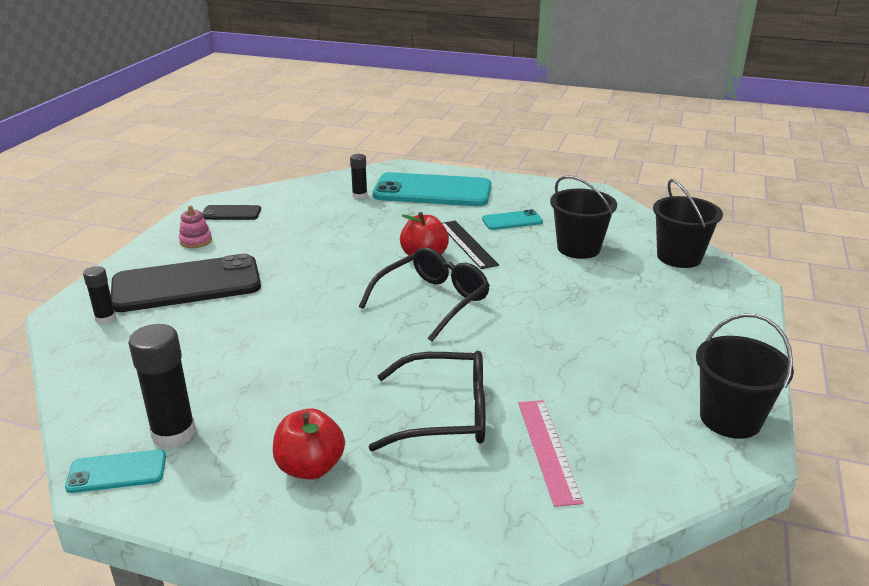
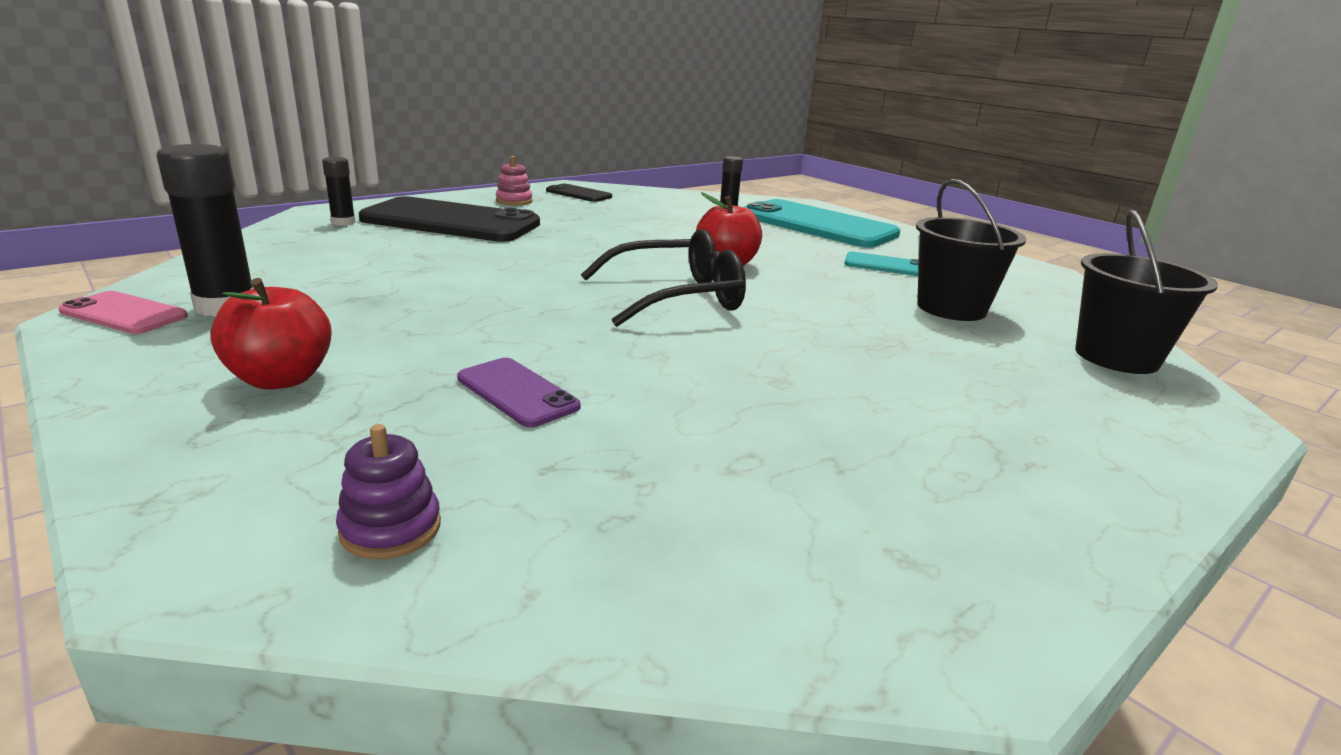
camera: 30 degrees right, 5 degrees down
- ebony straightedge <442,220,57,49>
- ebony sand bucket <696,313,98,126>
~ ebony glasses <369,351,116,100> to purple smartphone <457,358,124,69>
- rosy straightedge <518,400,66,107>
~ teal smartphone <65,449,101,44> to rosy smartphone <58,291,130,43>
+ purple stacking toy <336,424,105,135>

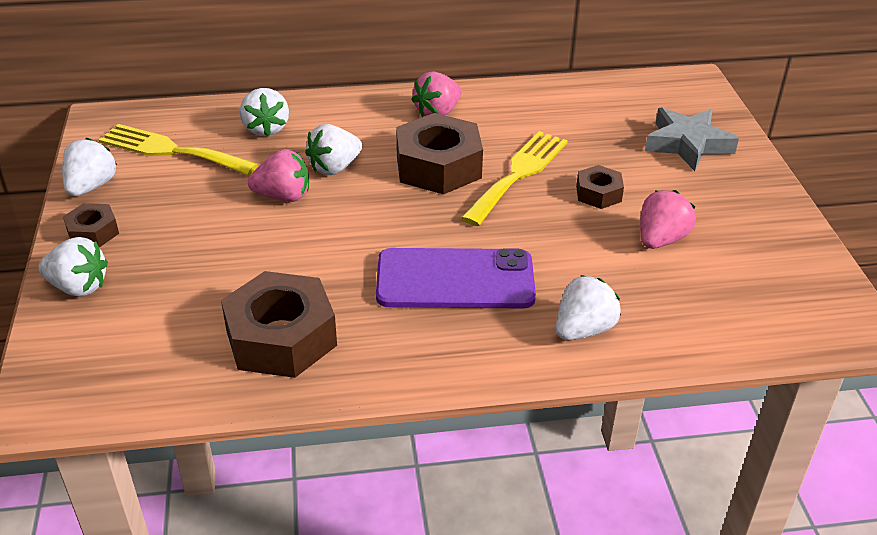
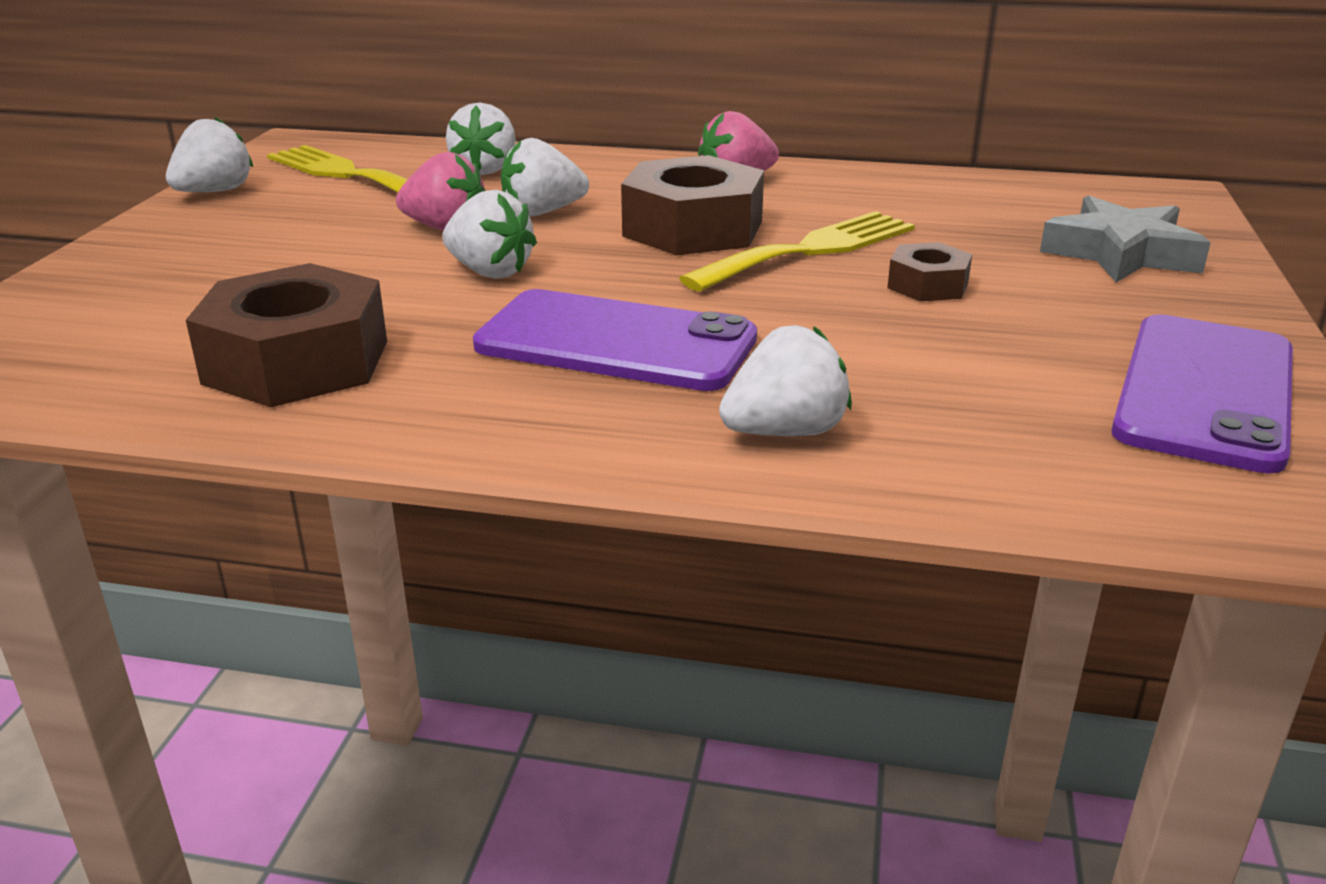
camera: 20 degrees right, 10 degrees down
- rosy toy strawberry <640,190,56,59>
- brown hexagon nut <63,203,56,44>
~ white toy strawberry <38,237,70,60> to <442,190,95,89>
+ purple smartphone <1111,314,182,160>

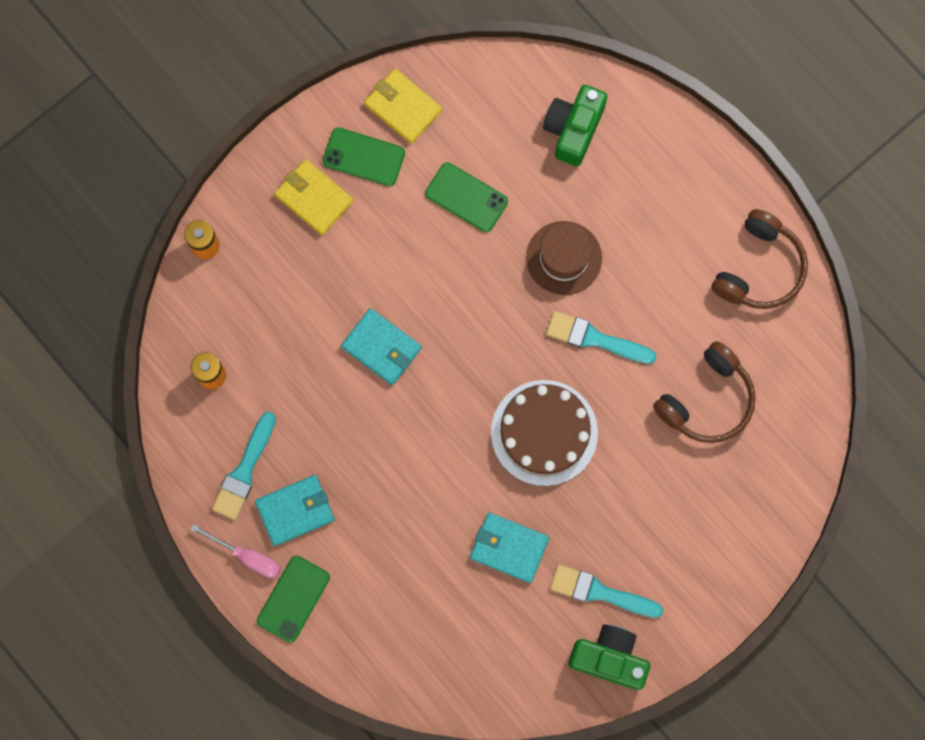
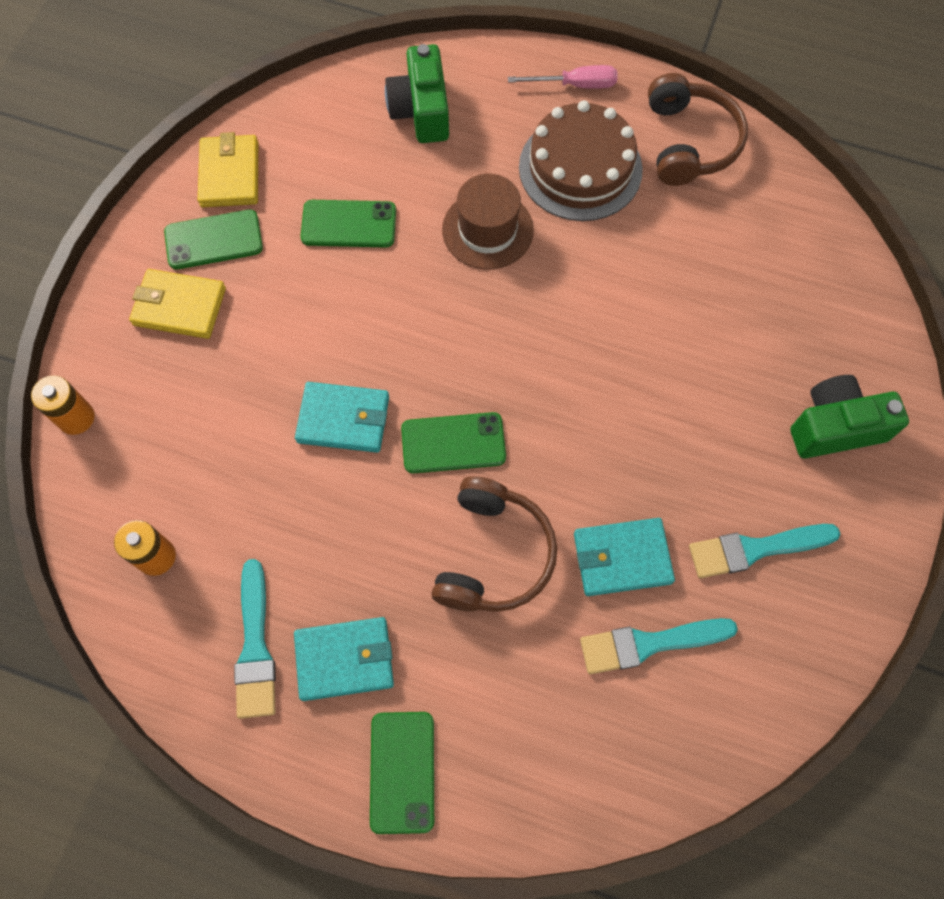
camera: 30 degrees left, 10 degrees down
~ yellow card wallet <364,69,78,75> = <198,132,60,75> 75 degrees clockwise
~ teal paint brush <546,311,111,53> to <580,618,158,56>
~ brown headset <653,341,103,102> to <431,476,126,136>
~ brown gateau <491,380,107,106> to <519,100,124,121>
~ teal card wallet <255,475,80,71> = <294,617,100,84> 45 degrees clockwise
~ rosy screwdriver <191,524,90,54> to <508,65,110,24>
~ emerald camera <569,624,81,66> to <790,375,119,83>
+ emerald smartphone <401,412,105,61>

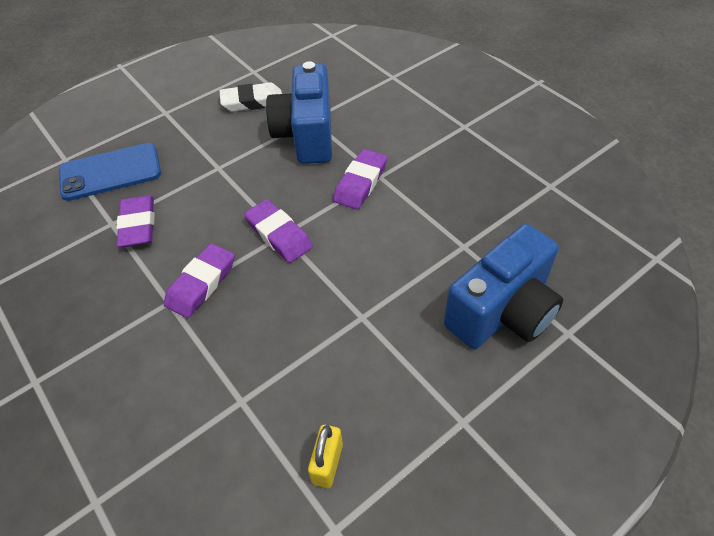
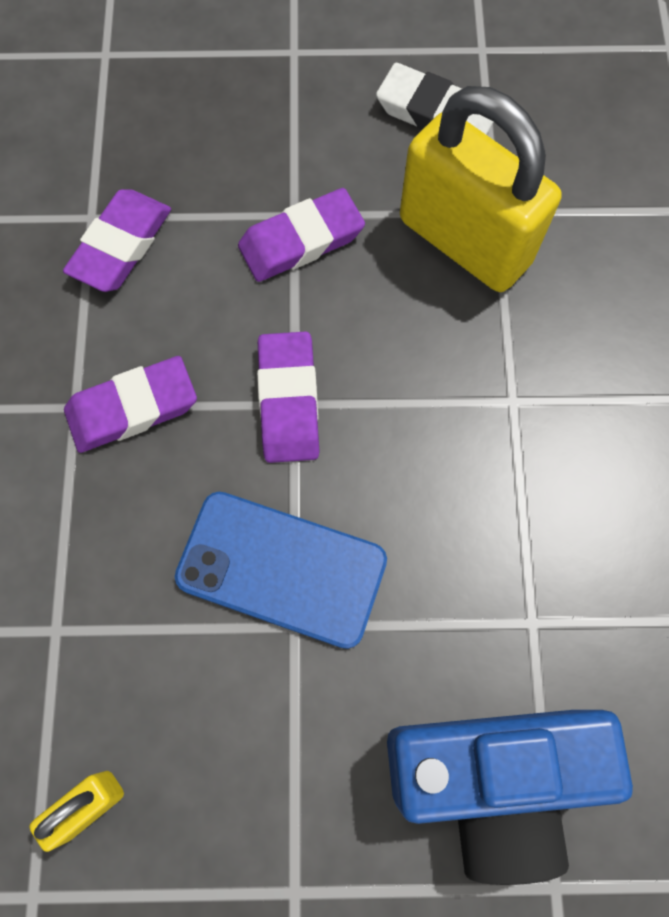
camera: 35 degrees right, 20 degrees up
~ blue camera <266,61,66,103> to yellow small lock <400,86,162,206>
~ blue smartphone <59,143,102,58> to <175,492,212,157>
~ purple eraser <333,149,54,61> to <238,188,127,94>

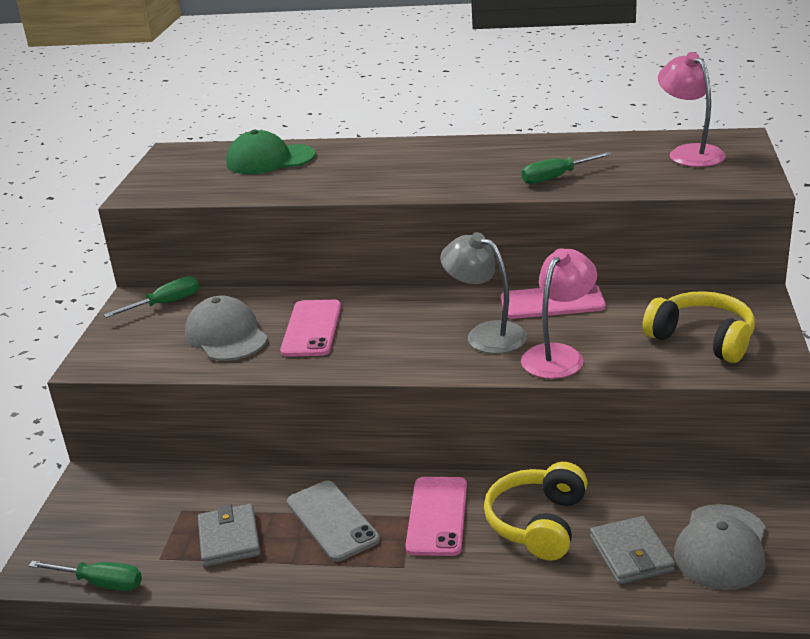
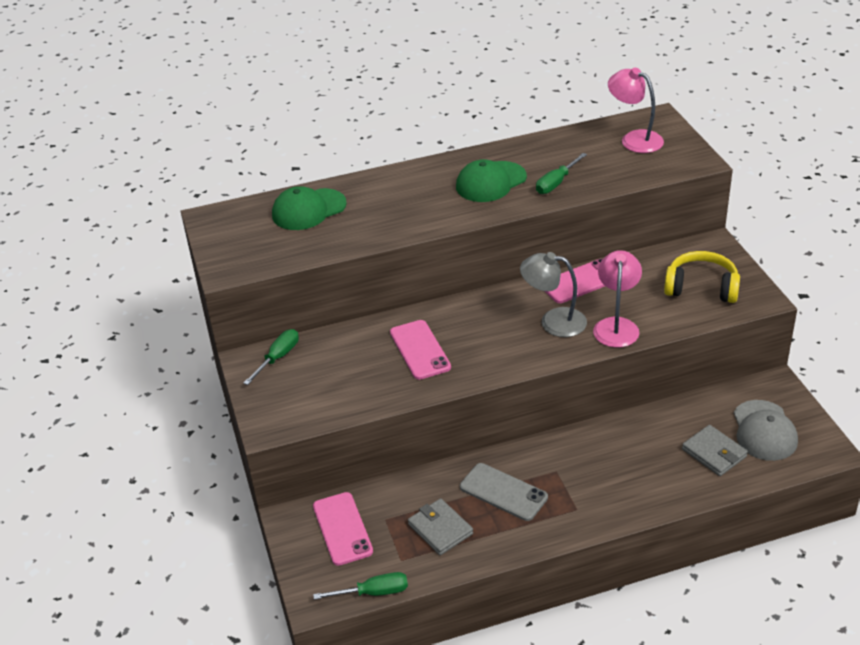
camera: 25 degrees left, 10 degrees up
- grey baseball cap <185,296,83,65>
- yellow headset <484,462,103,98>
~ rosy smartphone <405,477,62,79> to <313,492,60,74>
+ emerald baseball cap <456,159,71,43>

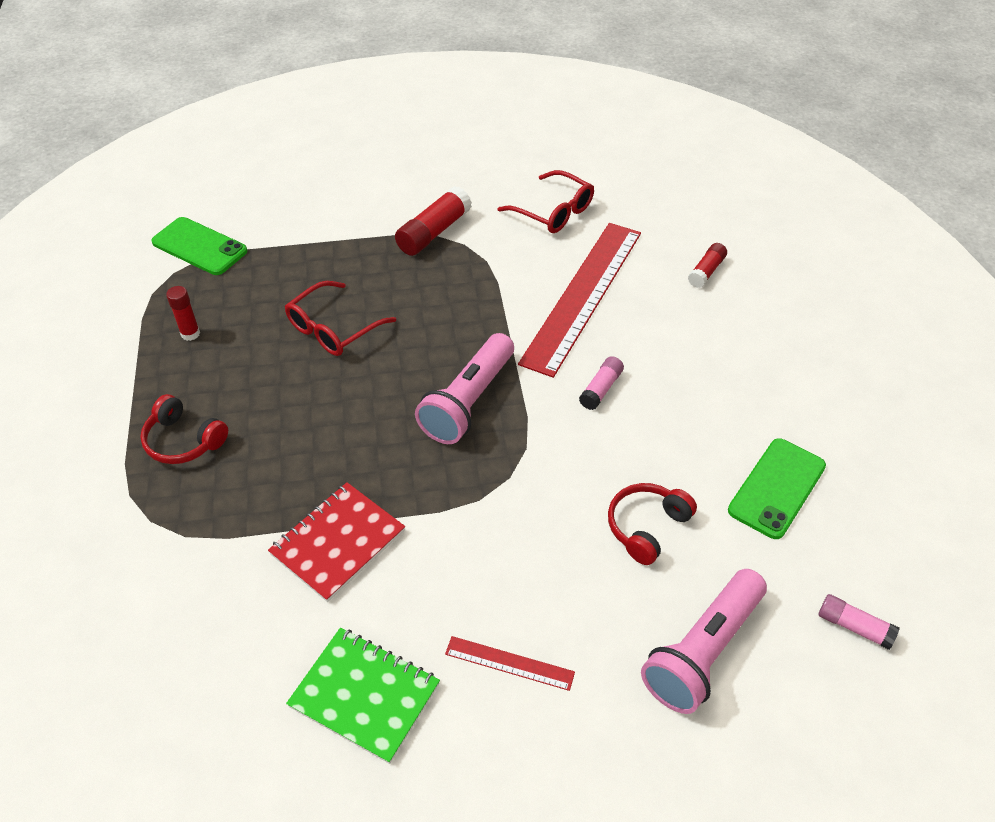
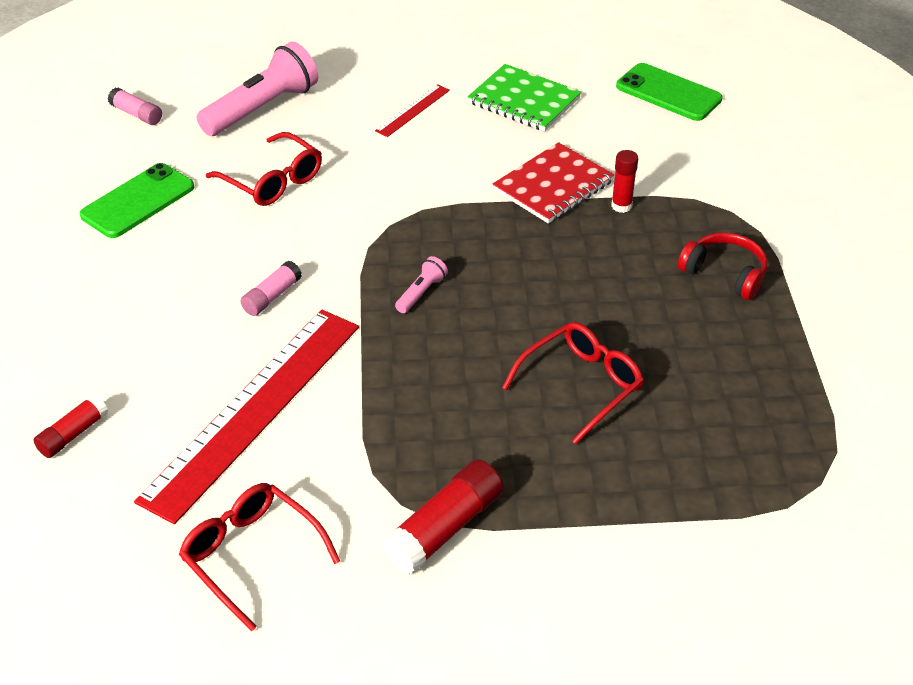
camera: 175 degrees left, 5 degrees down
~ emerald smartphone <151,217,97,58> to <616,63,106,58>
~ crimson stick of glue <166,286,34,55> to <611,150,27,63>
~ rosy pocket torch <415,333,99,111> = <395,256,53,57> x0.45
~ crimson headset <608,483,89,82> to crimson glasses <206,132,116,74>
~ crimson straightedge <445,636,130,55> = <375,84,75,53> 75 degrees counterclockwise

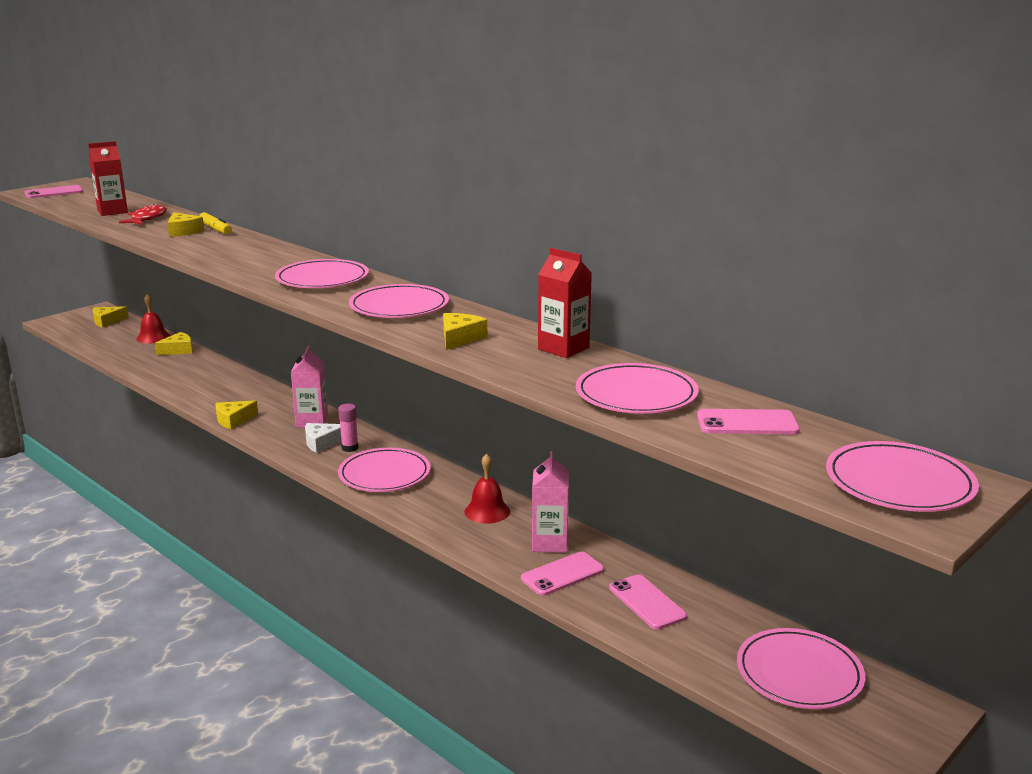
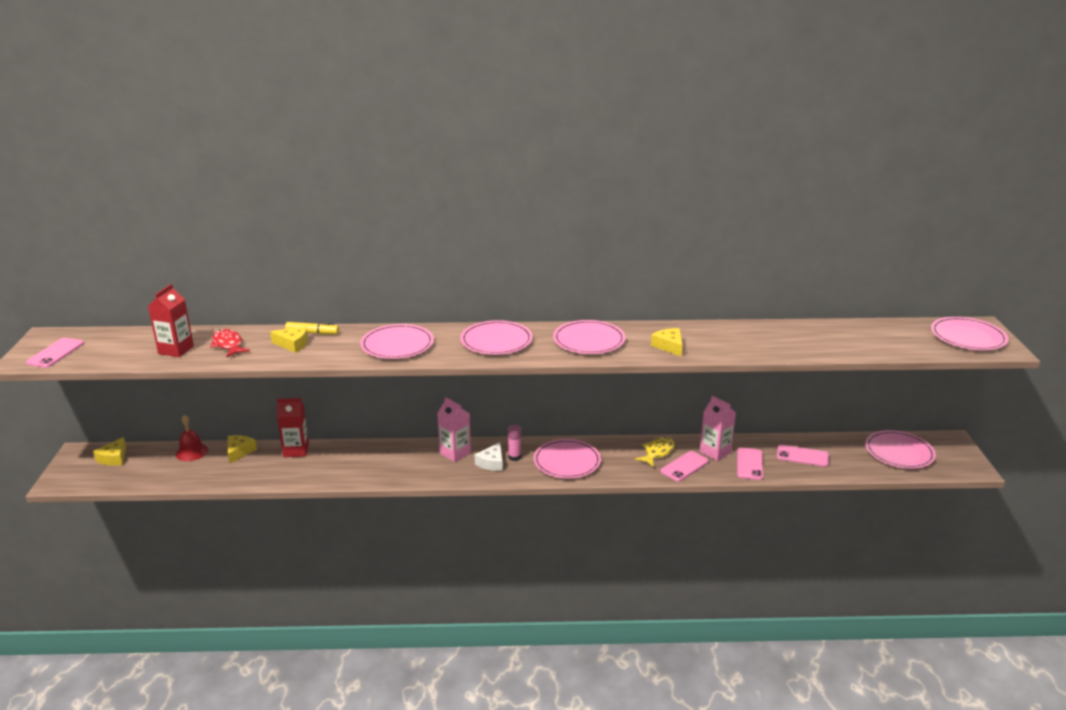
camera: 45 degrees left, 5 degrees up
~ crimson milk carton <538,248,54,110> to <277,398,32,59>
~ rosy plate <576,363,123,51> to <360,324,74,35>
- yellow cheese wedge <215,401,43,28>
~ rosy smartphone <697,409,103,26> to <660,451,49,31>
~ crimson school bell <465,454,45,70> to yellow toy fish <635,437,40,30>

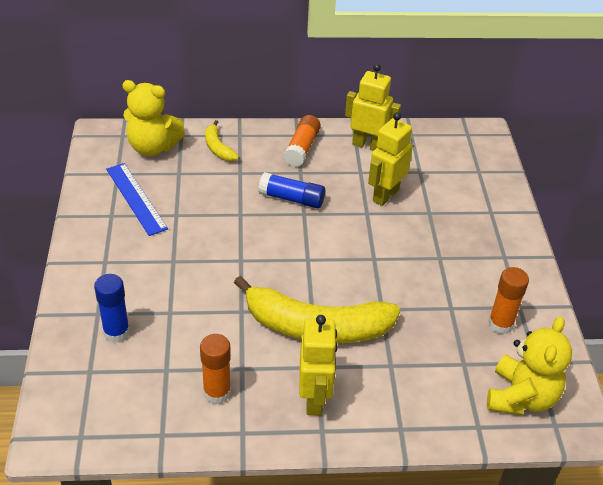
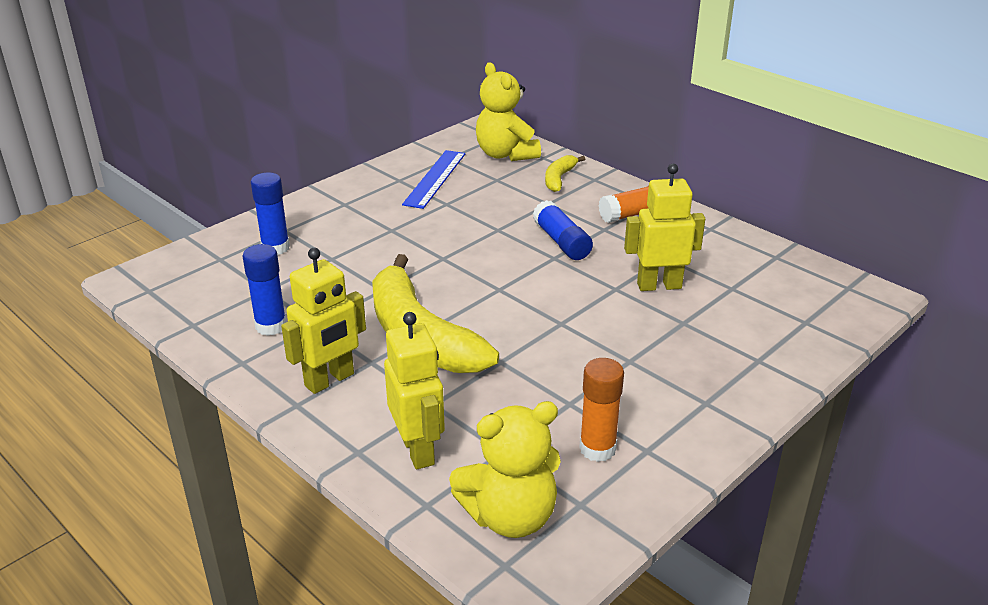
camera: 50 degrees right, 10 degrees down
~ yellow toy robot <345,64,56,87> to <384,312,61,157>
~ bright orange stick of glue <200,334,31,71> to blue stick of glue <243,244,44,92>

